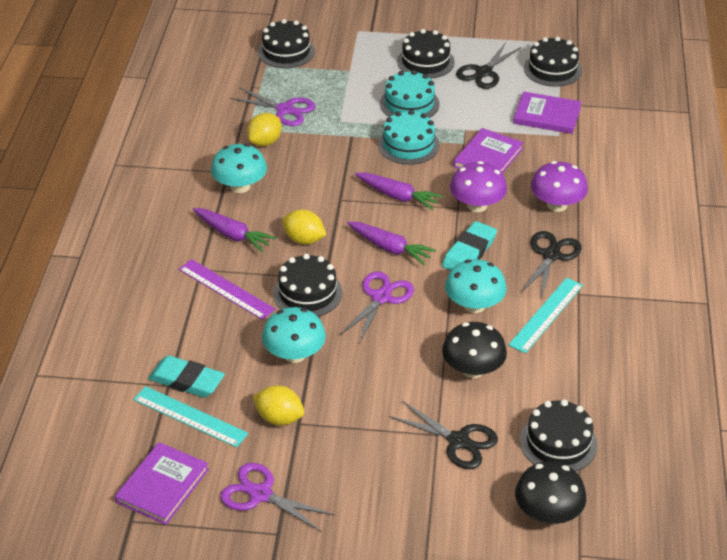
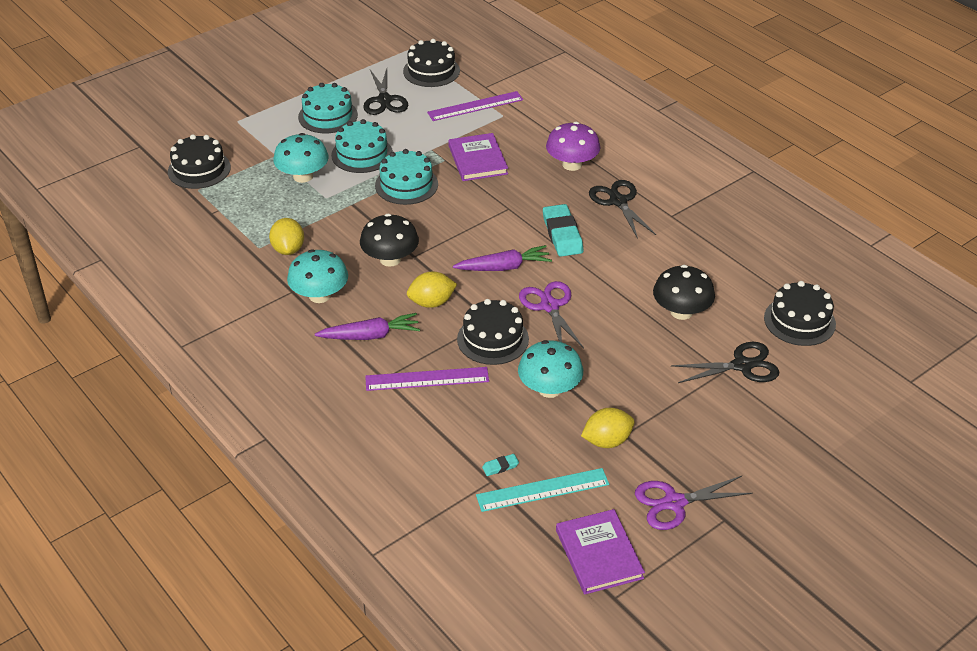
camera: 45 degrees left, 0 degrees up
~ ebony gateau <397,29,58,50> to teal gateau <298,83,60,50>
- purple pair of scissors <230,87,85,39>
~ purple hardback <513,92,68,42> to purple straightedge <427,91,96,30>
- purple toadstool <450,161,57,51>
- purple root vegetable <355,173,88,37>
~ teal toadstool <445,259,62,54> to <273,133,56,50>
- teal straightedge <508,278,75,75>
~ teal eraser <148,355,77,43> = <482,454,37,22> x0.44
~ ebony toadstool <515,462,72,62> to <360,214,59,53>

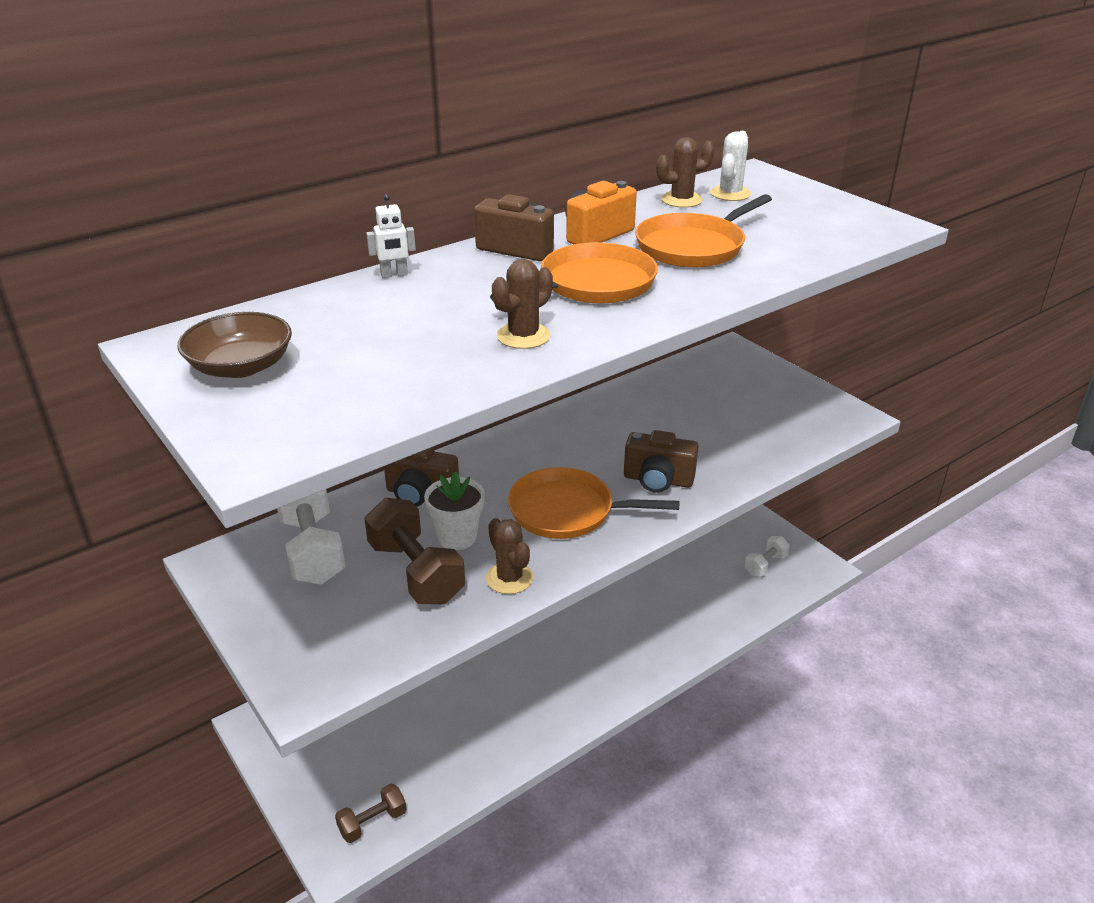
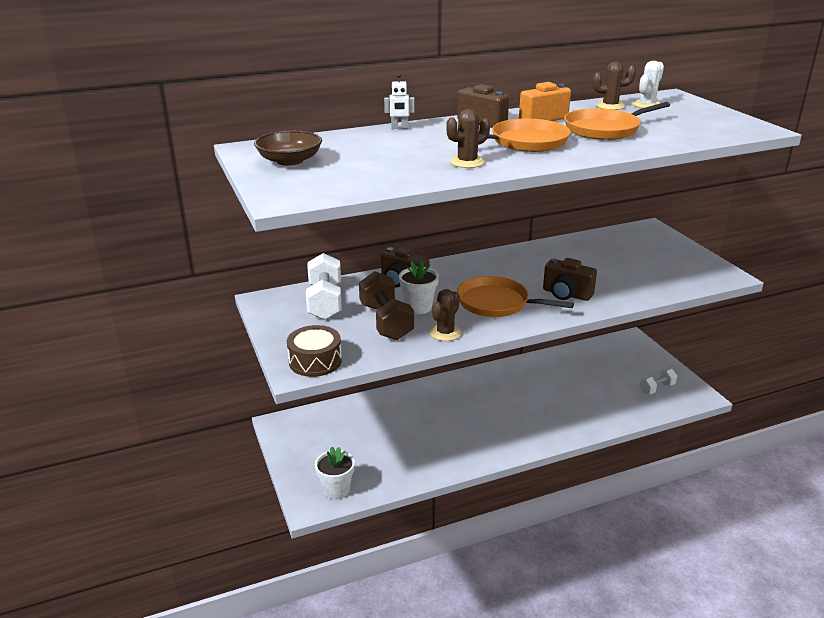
camera: 15 degrees right, 5 degrees down
~ brown saguaro cactus <486,518,48,76> = <430,289,32,52> 45 degrees clockwise
~ brown hand weight <335,783,71,60> to white flower pot <315,447,40,53>
+ brown snare drum <287,325,55,52>

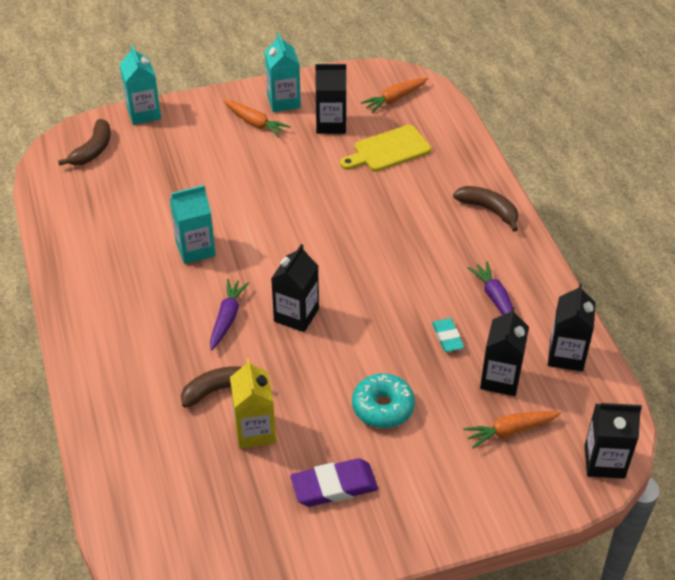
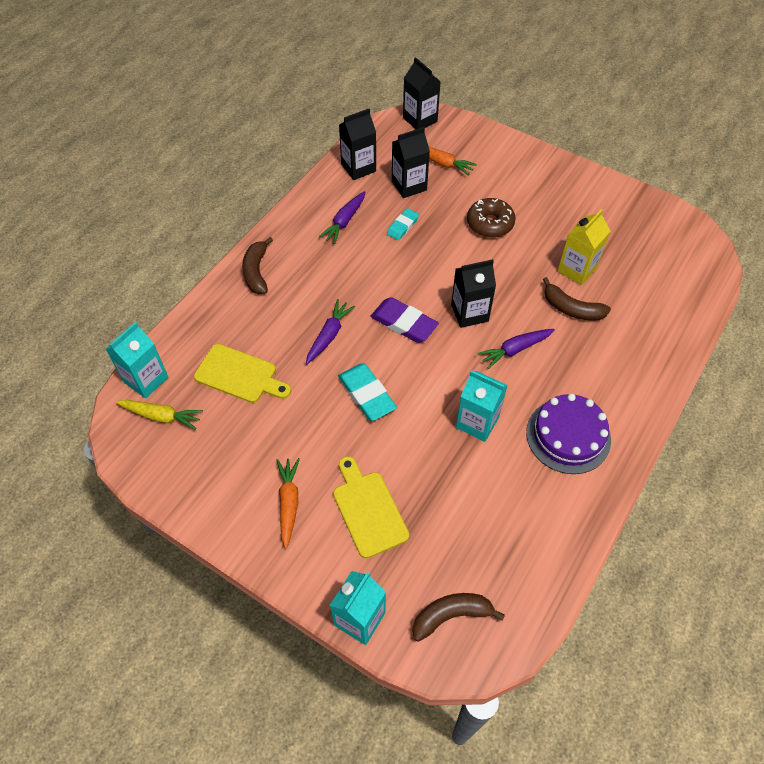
camera: 130 degrees left, 10 degrees up
~ teal milk carton <265,33,36,79> to <106,322,62,77>
- ebony milk carton <315,64,31,70>
~ bright orange root vegetable <361,78,67,35> to yellow root vegetable <116,400,87,30>
~ teal donut <352,373,63,55> to brown donut <467,198,49,40>
~ purple eraser <290,458,88,49> to <370,297,69,46>
+ purple root vegetable <306,299,49,65>
+ teal eraser <338,363,59,58>
+ purple gateau <526,393,85,81>
+ yellow bread board <333,456,76,102>

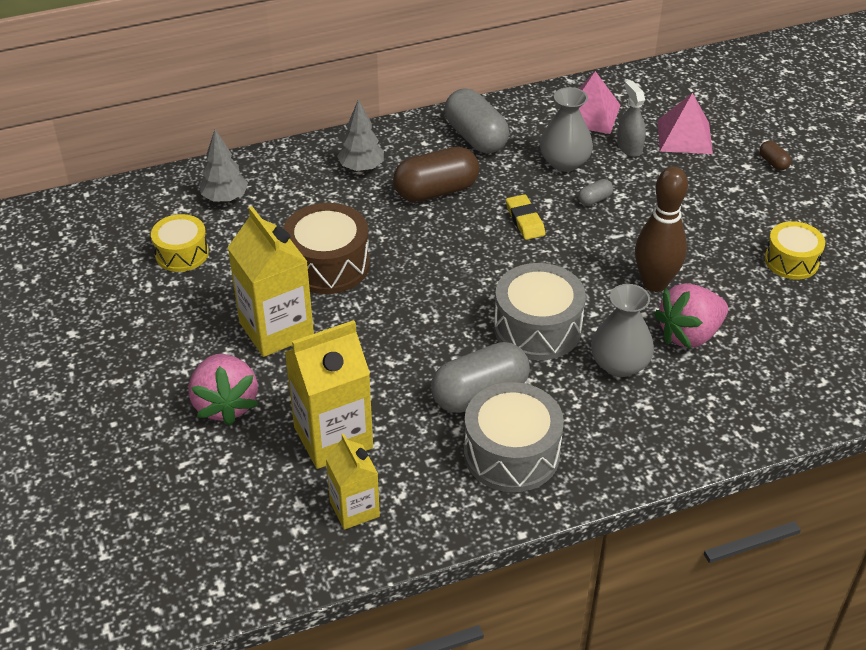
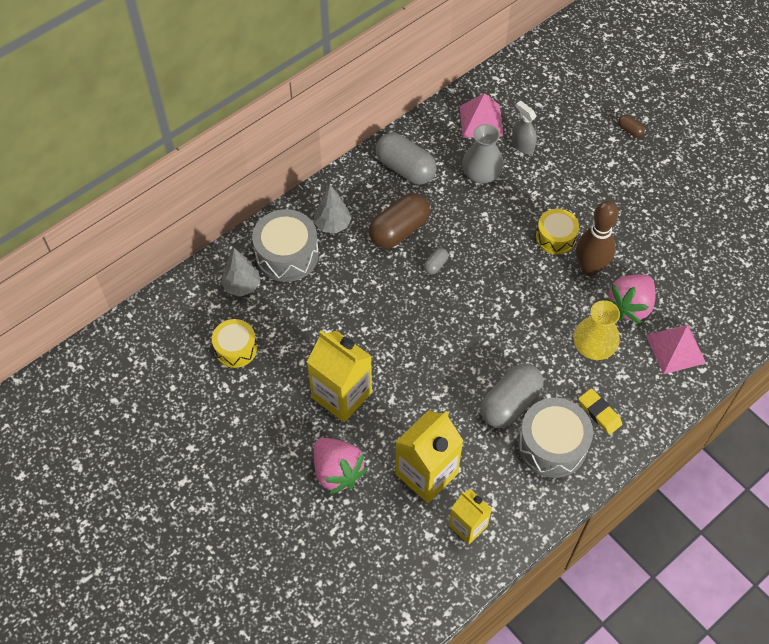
camera: 20 degrees left, 15 degrees up
~ rosy pyramid <658,93,55,61> to <646,325,60,49>
~ grey pill <578,179,35,27> to <424,248,25,27>
~ yellow eraser <506,194,39,46> to <578,388,44,47>
- brown snare drum <283,203,87,91>
~ yellow snare drum <765,221,60,59> to <536,209,43,46>
~ grey snare drum <494,263,92,97> to <252,209,67,73>
~ grey flower vase <591,284,63,93> to yellow flower vase <574,300,46,60>

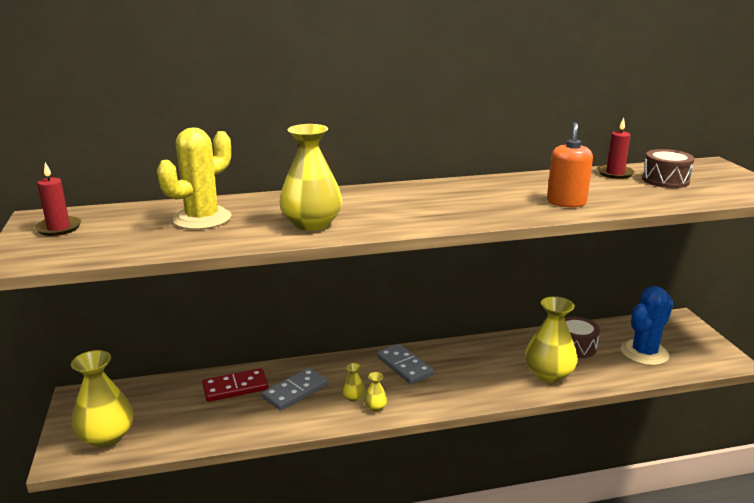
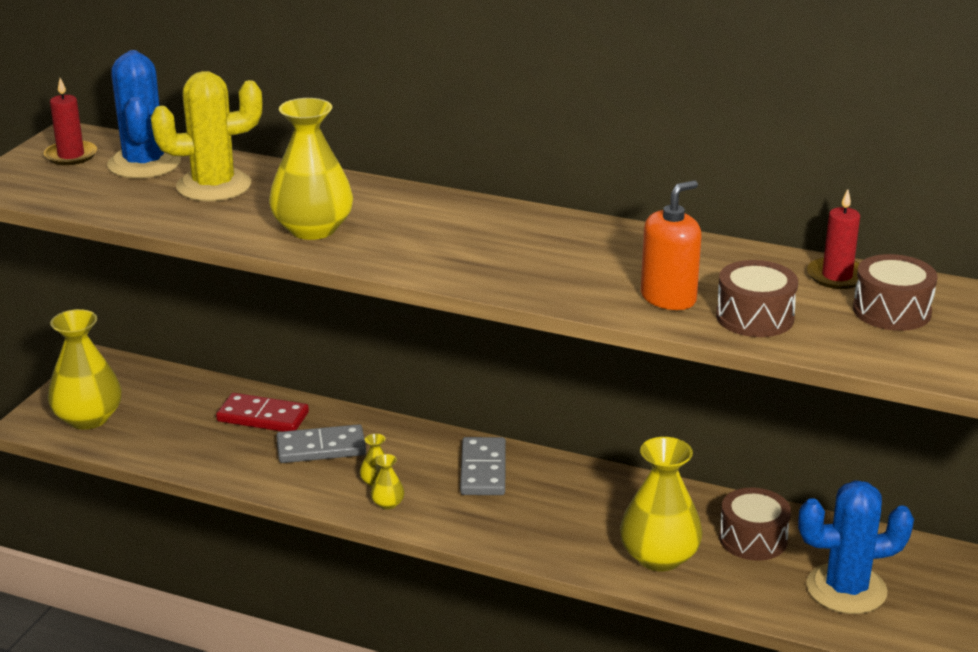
camera: 35 degrees right, 5 degrees up
+ blue saguaro cactus <107,50,74,129>
+ brown snare drum <716,260,82,77>

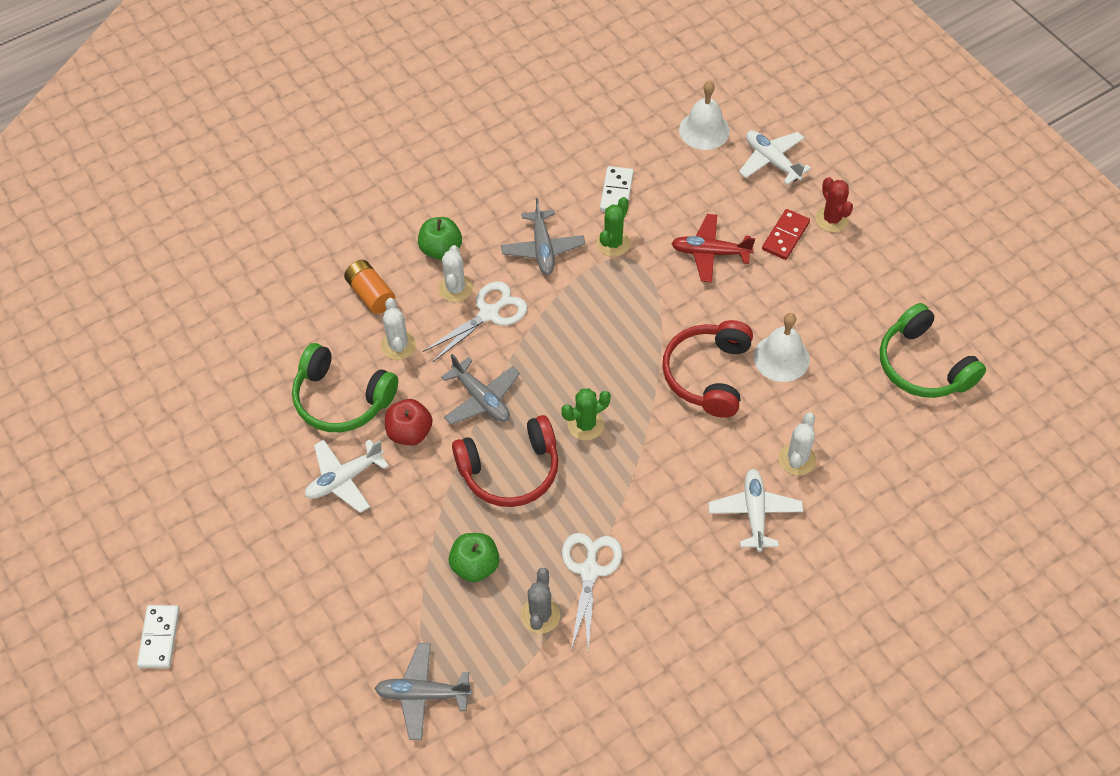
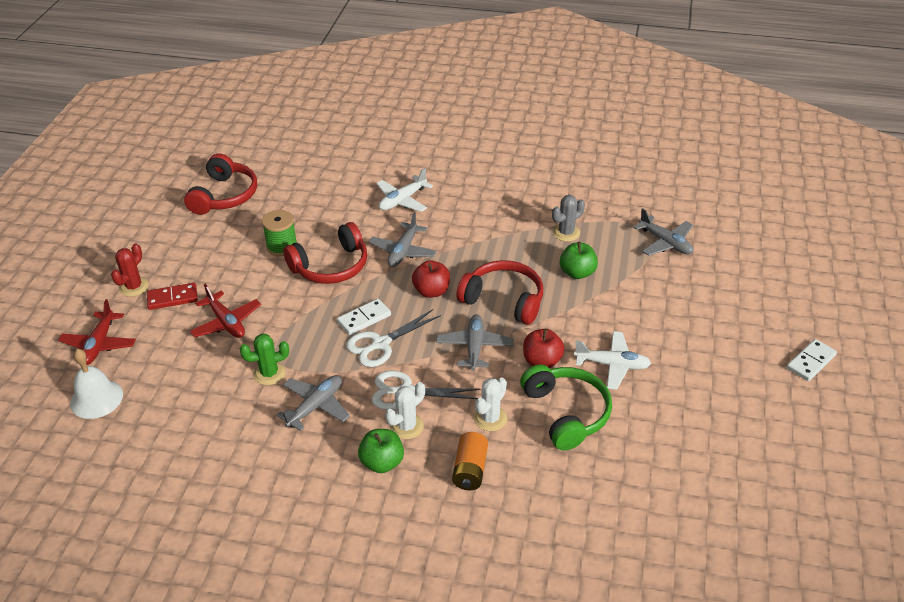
camera: 135 degrees left, 15 degrees down
~ white aeroplane <739,131,72,54> to crimson aeroplane <58,299,78,66>
~ white domino <600,166,34,45> to <337,299,54,36>
~ emerald headset <880,303,106,95> to crimson headset <184,154,73,61>
~ white school bell <753,313,57,69> to emerald reel of thread <262,210,35,46>
~ emerald saguaro cactus <561,388,50,52> to crimson apple <412,260,38,38>
- white saguaro cactus <779,412,37,64>
~ white pair of scissors <562,533,60,118> to <346,309,95,58>
+ grey aeroplane <369,212,68,55>

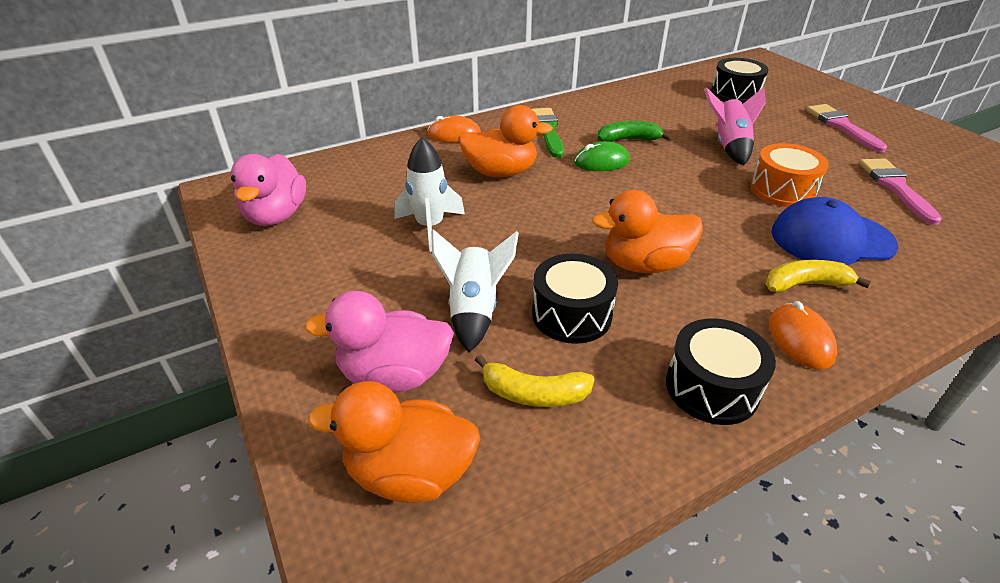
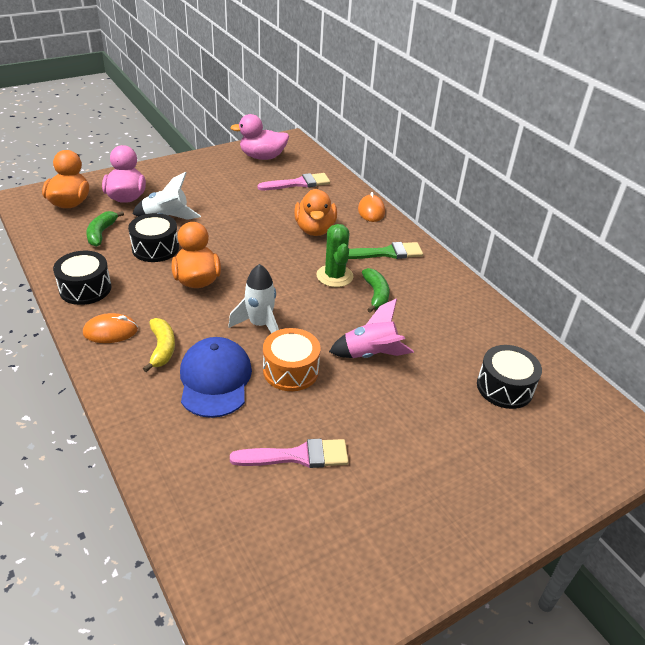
camera: 85 degrees right, 0 degrees up
~ rosy paint brush <806,104,81,49> to <257,173,73,17>
~ white spaceship <395,137,70,115> to <228,264,51,69>
~ emerald mouse <574,141,56,30> to emerald saguaro cactus <316,224,38,63>
~ yellow banana fruit <475,355,120,52> to emerald banana fruit <86,211,38,36>

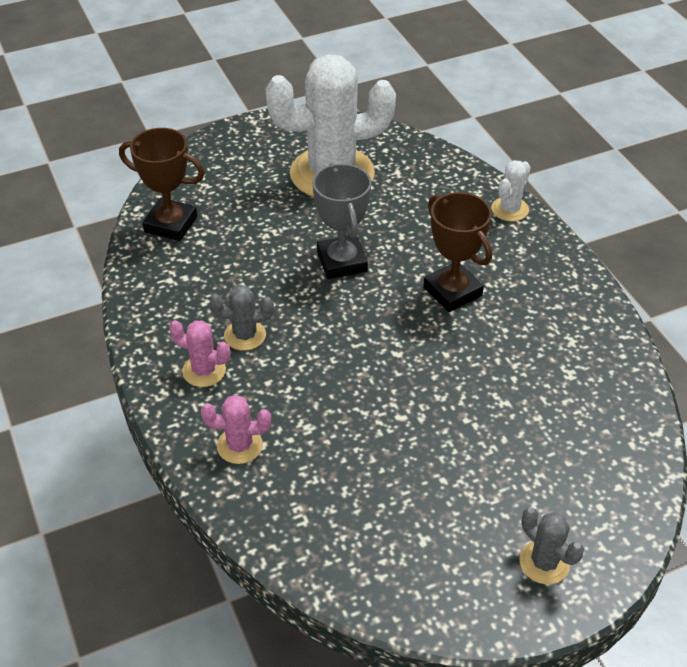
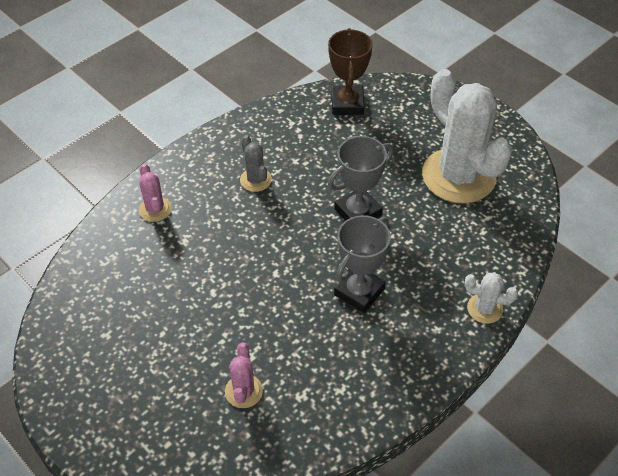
camera: 70 degrees right, 5 degrees up
~ brown prize cup <424,192,68,120> to grey prize cup <334,215,57,98>
~ rosy saguaro cactus <169,320,61,67> to <225,343,38,65>
- grey saguaro cactus <519,507,65,77>

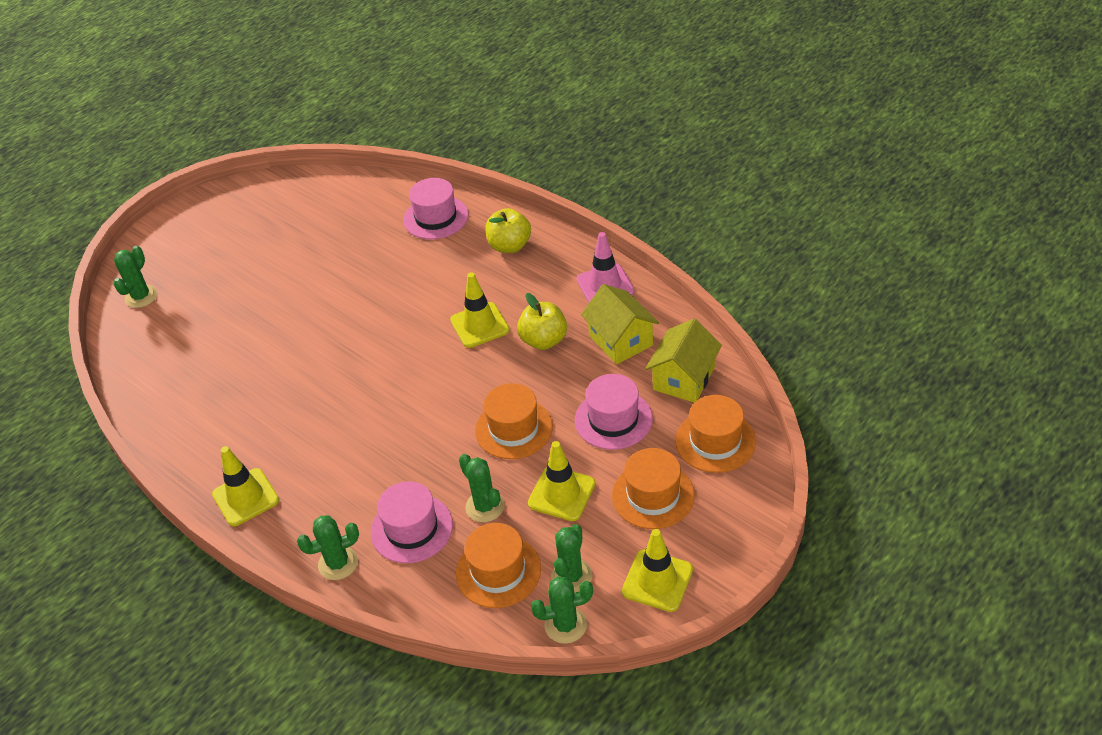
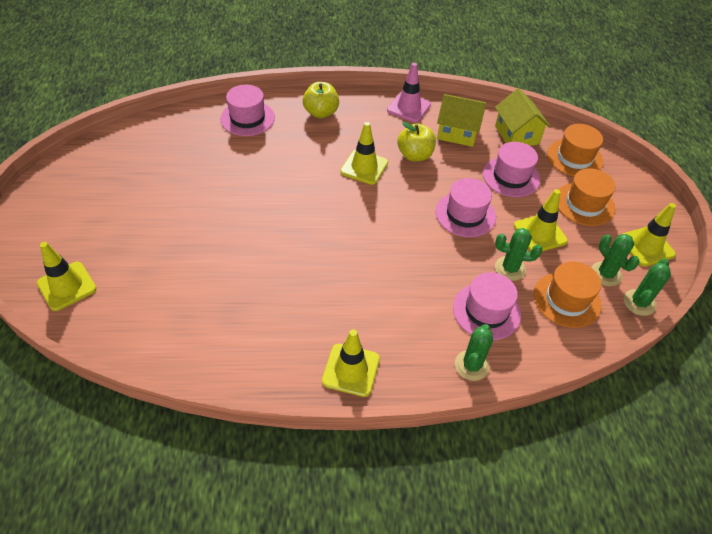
camera: 50 degrees left, 5 degrees up
~ emerald saguaro cactus <114,246,43,62> to yellow road cone <37,242,60,69>
~ bright orange hat <475,383,78,76> to rosy hat <435,178,61,59>

